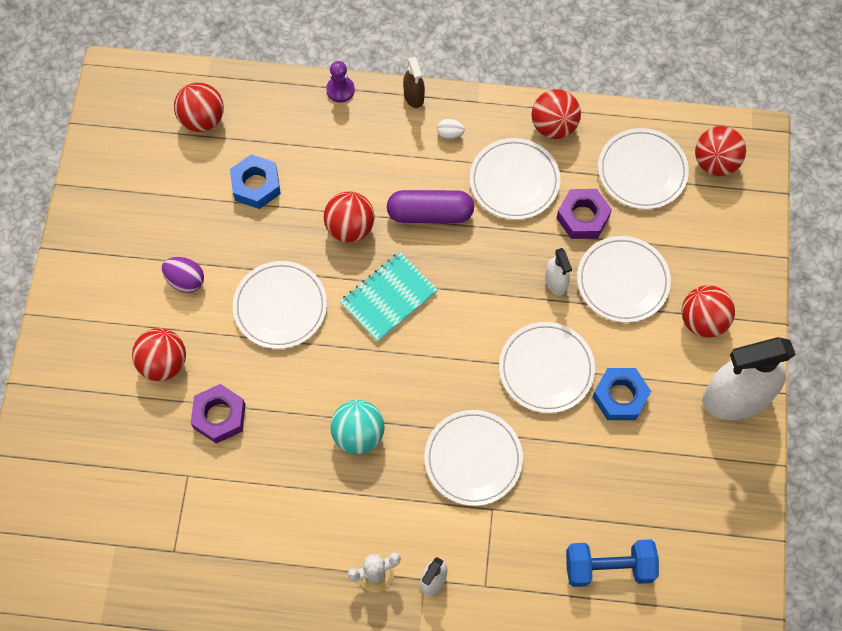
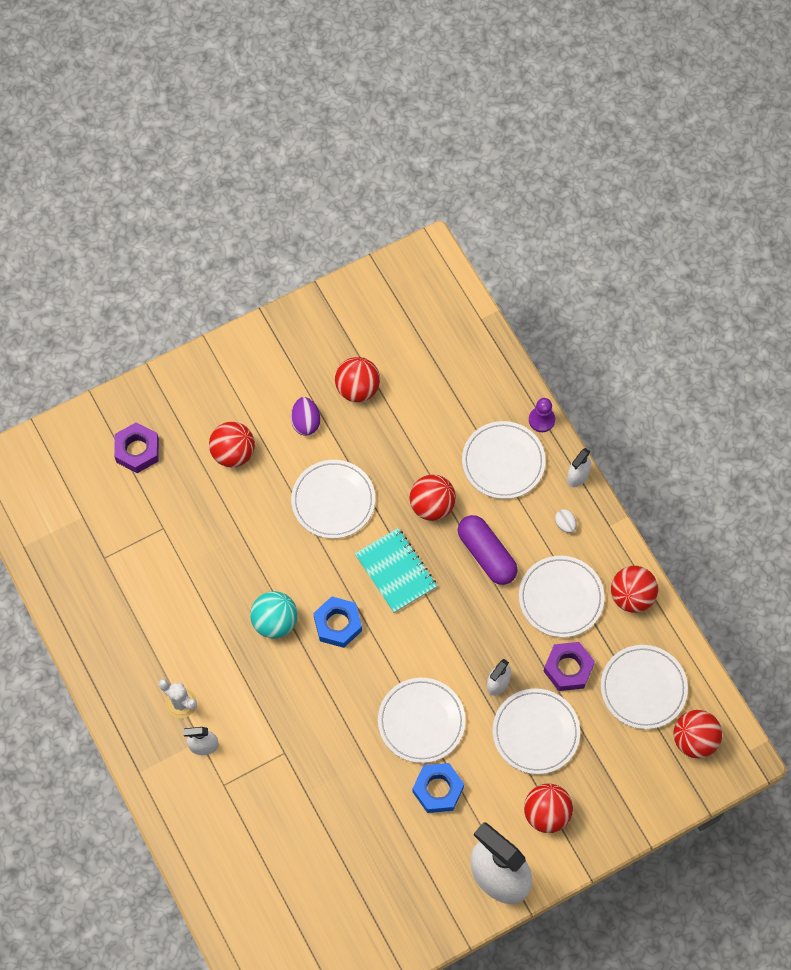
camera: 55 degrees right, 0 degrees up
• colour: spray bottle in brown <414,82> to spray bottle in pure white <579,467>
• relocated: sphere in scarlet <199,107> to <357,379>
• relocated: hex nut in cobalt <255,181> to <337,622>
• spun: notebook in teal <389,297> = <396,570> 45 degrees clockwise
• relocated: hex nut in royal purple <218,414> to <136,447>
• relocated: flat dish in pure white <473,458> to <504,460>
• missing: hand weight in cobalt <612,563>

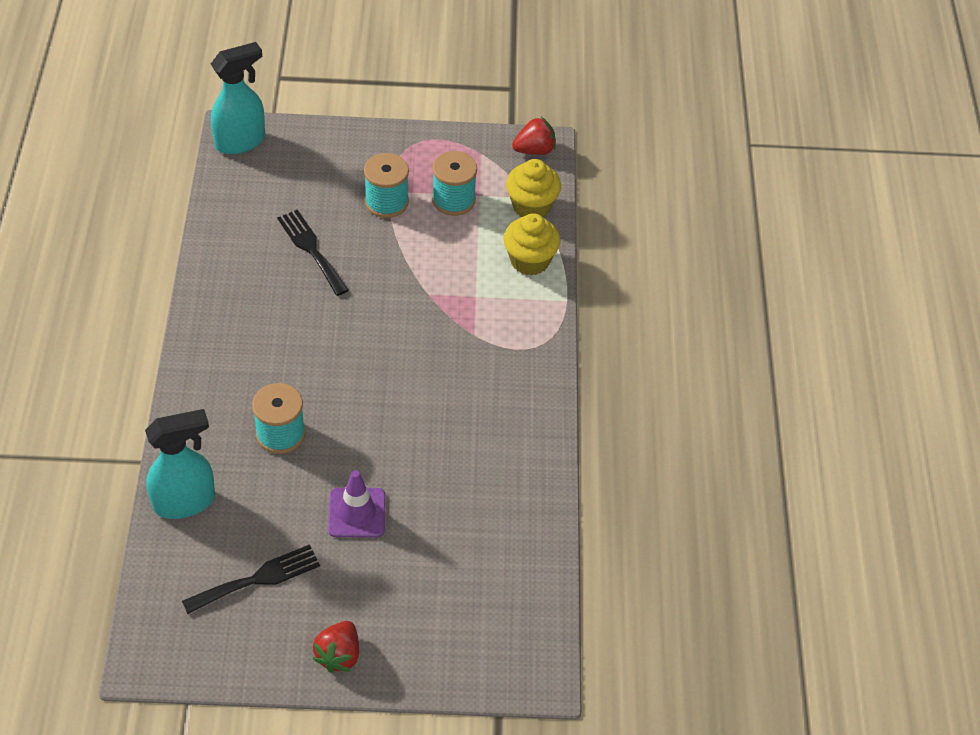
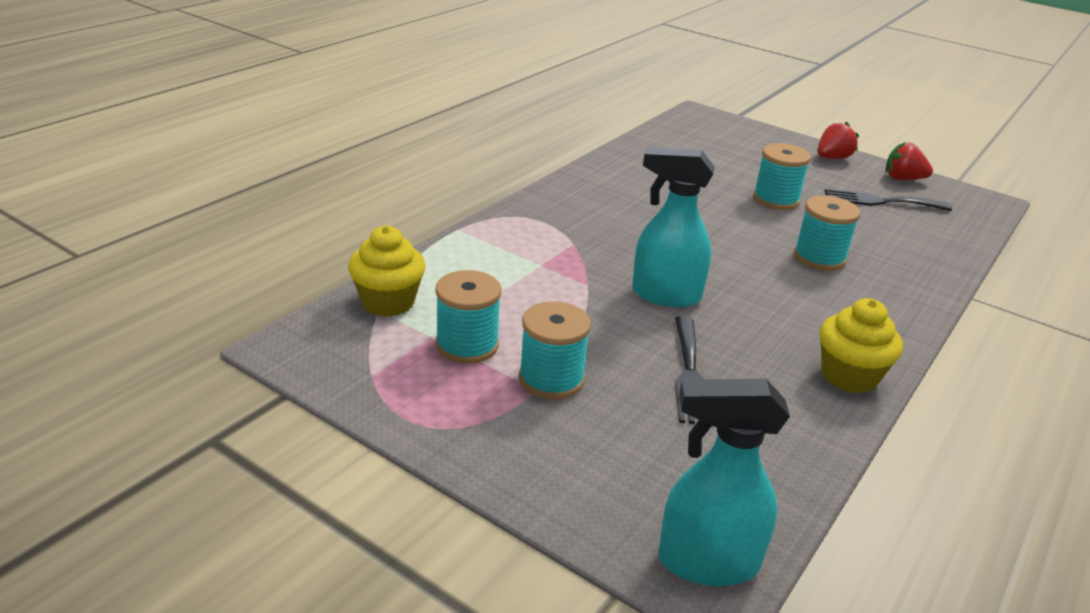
camera: 145 degrees left, 20 degrees down
• relocated: strawberry in scarlet <534,136> to <909,161>
• relocated: cupcake in bright yellow <532,244> to <861,345>
• relocated: spray bottle in teal <180,464> to <673,227>
• exchanged: road cone in royal purple <357,503> to spool in teal <782,176>

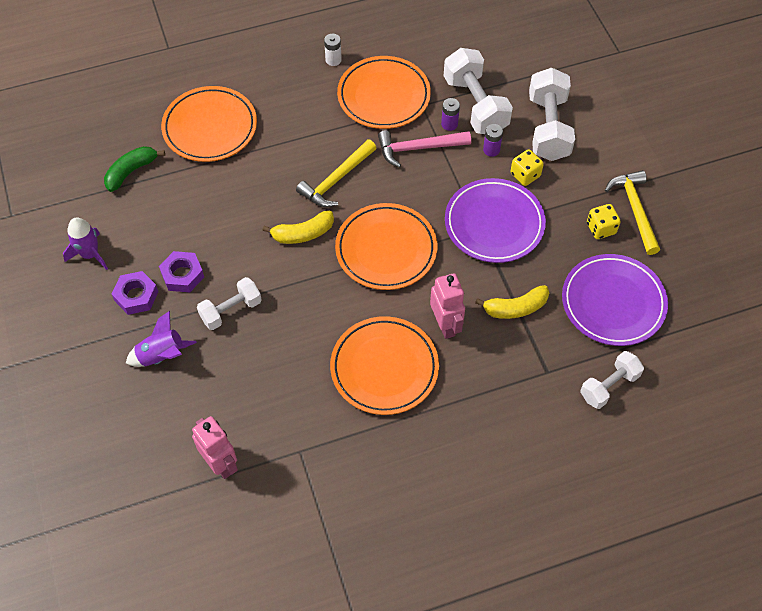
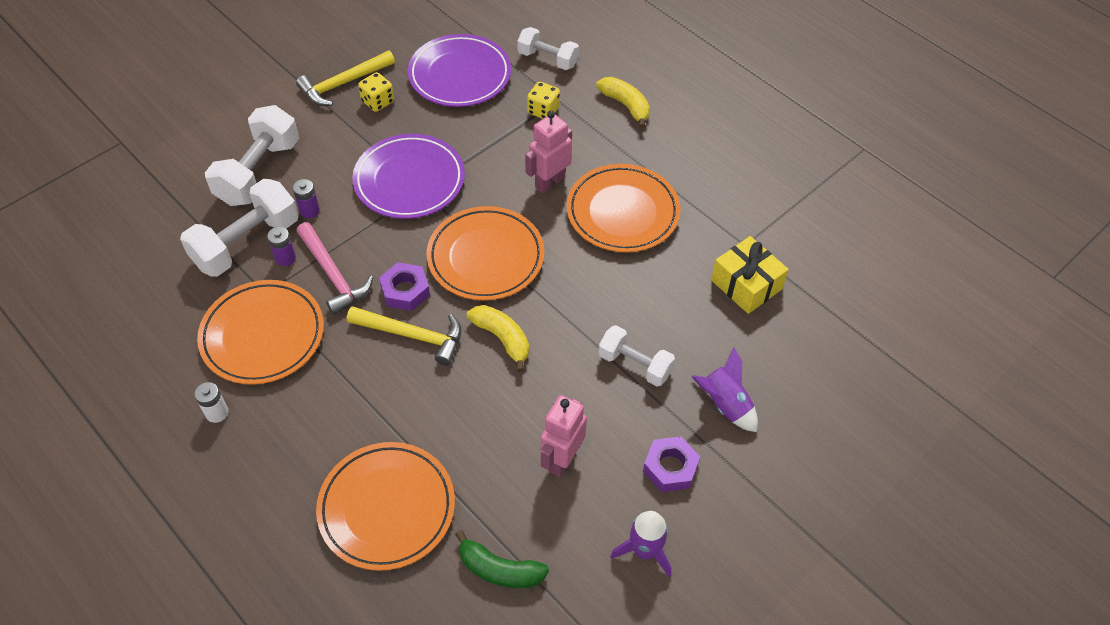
camera: 115 degrees left, 5 degrees down
• spun: hand weight in pure white <552,114> = <252,155> 45 degrees counterclockwise
• relocated: dice in bright yellow <527,167> to <543,100>
• relocated: hex nut in royal purple <181,271> to <404,286>
• relocated: banana fruit in bright yellow <512,302> to <623,102>
• relocated: toy robot in pink <215,447> to <564,436>
• appeared: present in bright yellow <750,275>

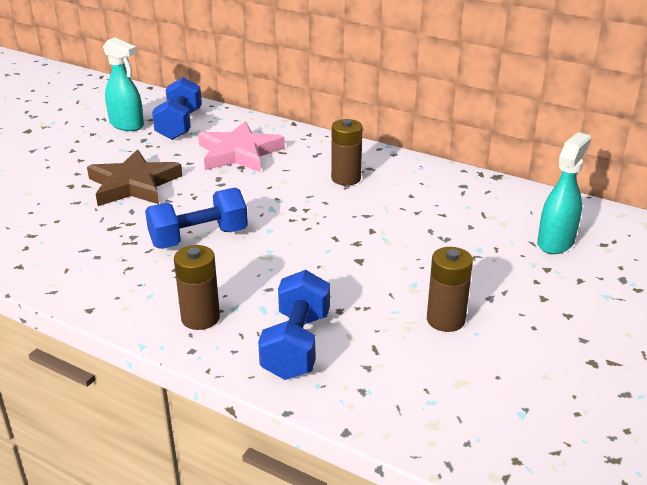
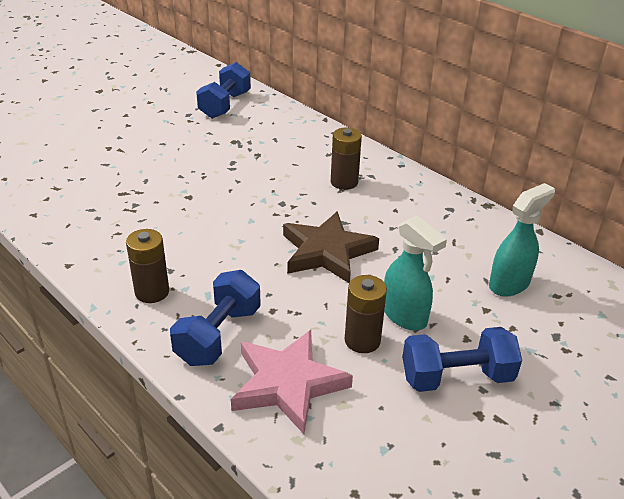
camera: 15 degrees right, 5 degrees up
• relocated: spray bottle in teal <123,84> to <415,273>
• relocated: star shape in pink <241,146> to <292,382>
• relocated: star shape in brown <134,177> to <331,247>
• relocated: hand weight in cobalt <196,218> to <462,359>

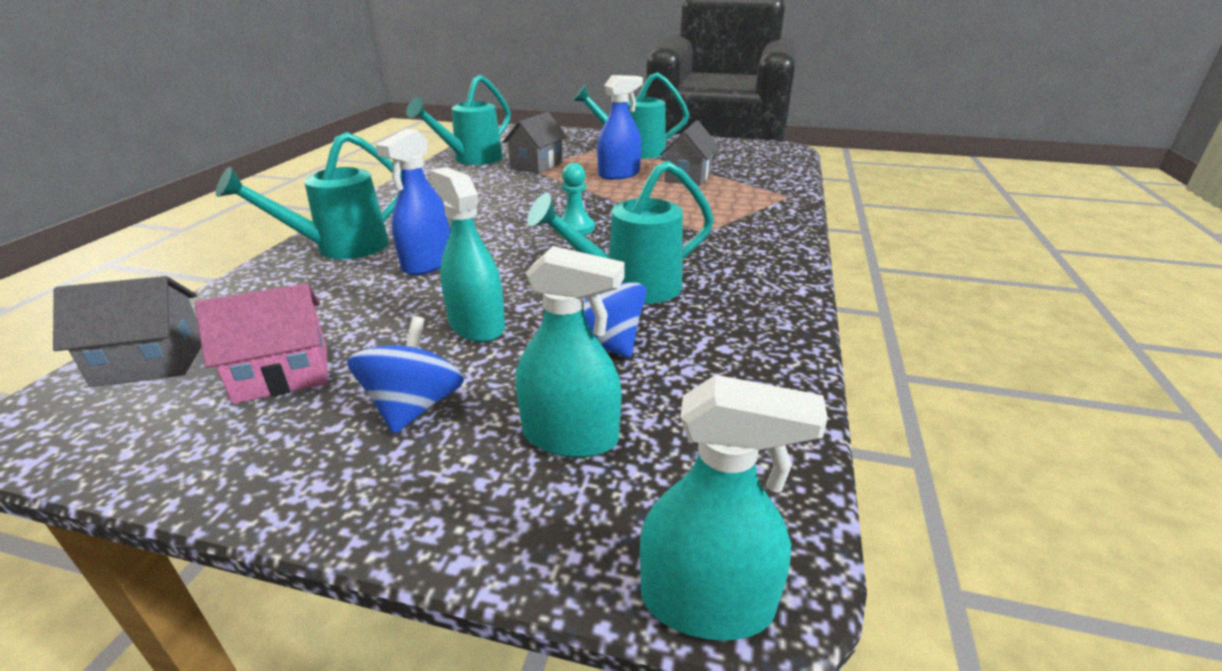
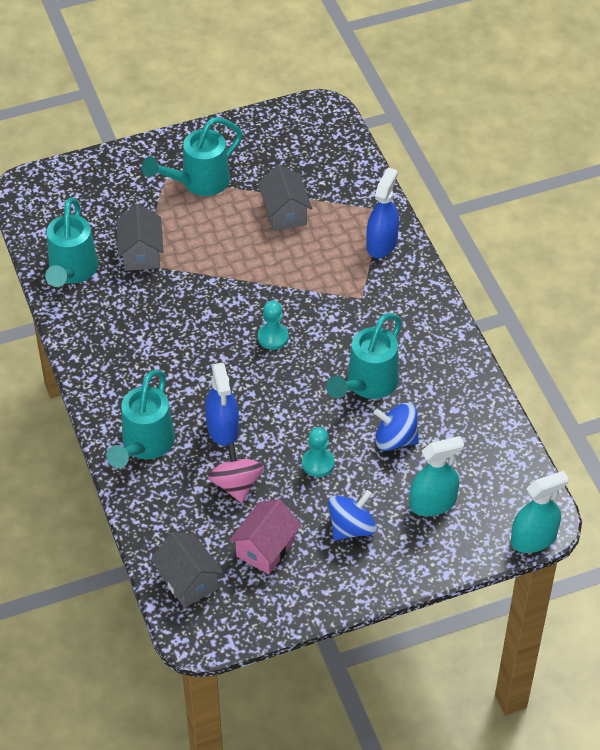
camera: 35 degrees left, 20 degrees up
• relocated: spray bottle in cobalt <620,127> to <382,212>
• exchanged: spray bottle in teal <467,254> to chess pawn in teal <318,452>
• spun: toy house in ash-grey <127,331> = <187,570> 75 degrees counterclockwise
• spun: whirligig in cobalt <405,375> = <352,515> 75 degrees clockwise
• appeared: whirligig in pink <236,473>

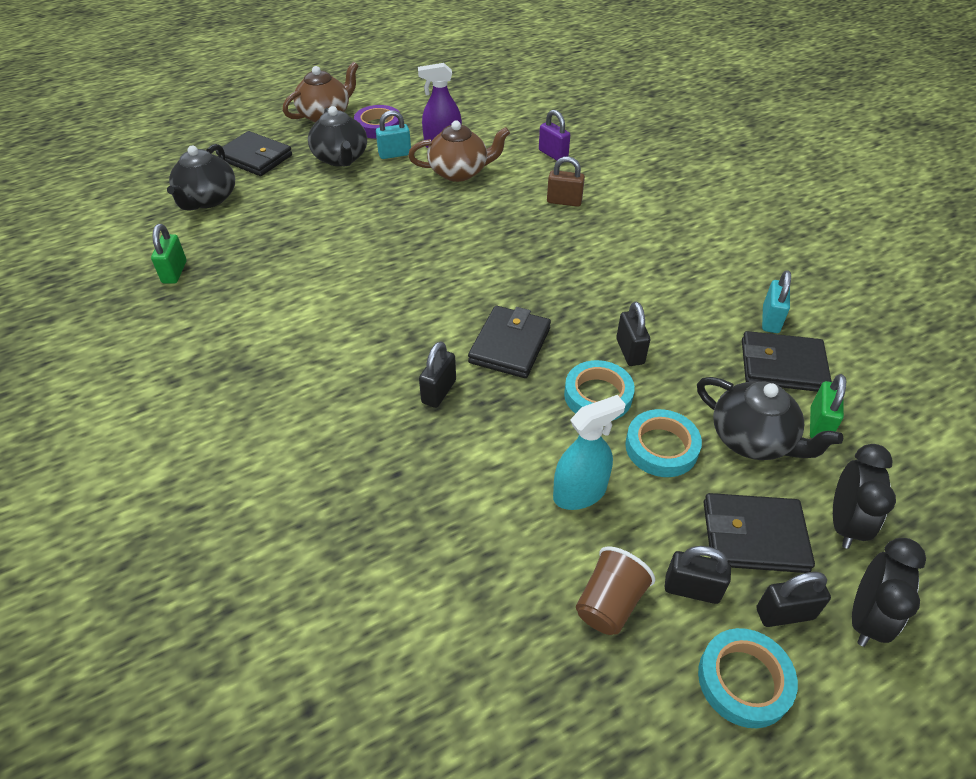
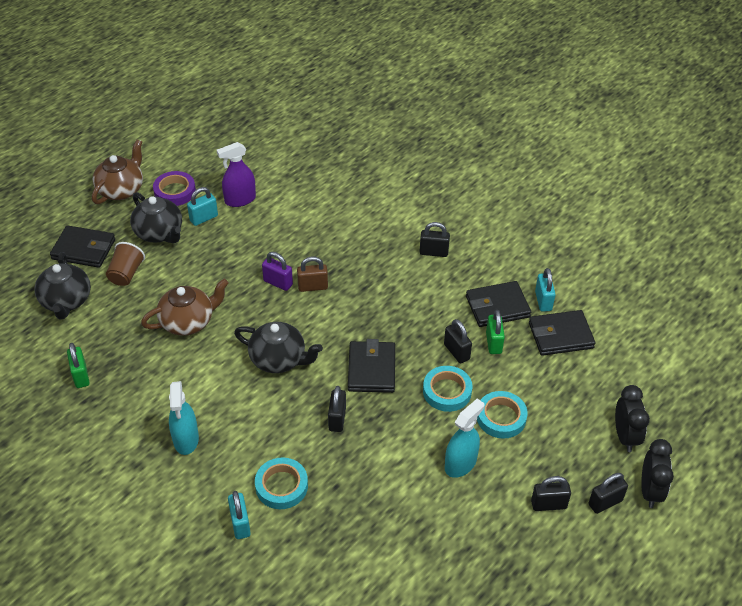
camera: 20 degrees left, 0 degrees up
• relocated: small lock in royal purple <554,135> to <277,271>
• relocated: teapot in brown <459,151> to <185,307>
• relocated: small lock in brown <566,181> to <312,274>
• relocated: small lock in emerald <828,406> to <495,332>
• relocated: teapot in jet-black <770,418> to <278,347>
• relocated: card wallet in jet-black <759,533> to <498,304>
• relocated: cup in brown <615,590> to <125,264>
• relocated: sticky tape in teal <748,678> to <281,483>
• appeared: small lock in jet-black <435,239>
• appeared: spray bottle in teal <184,418>
• appeared: small lock in teal <239,515>

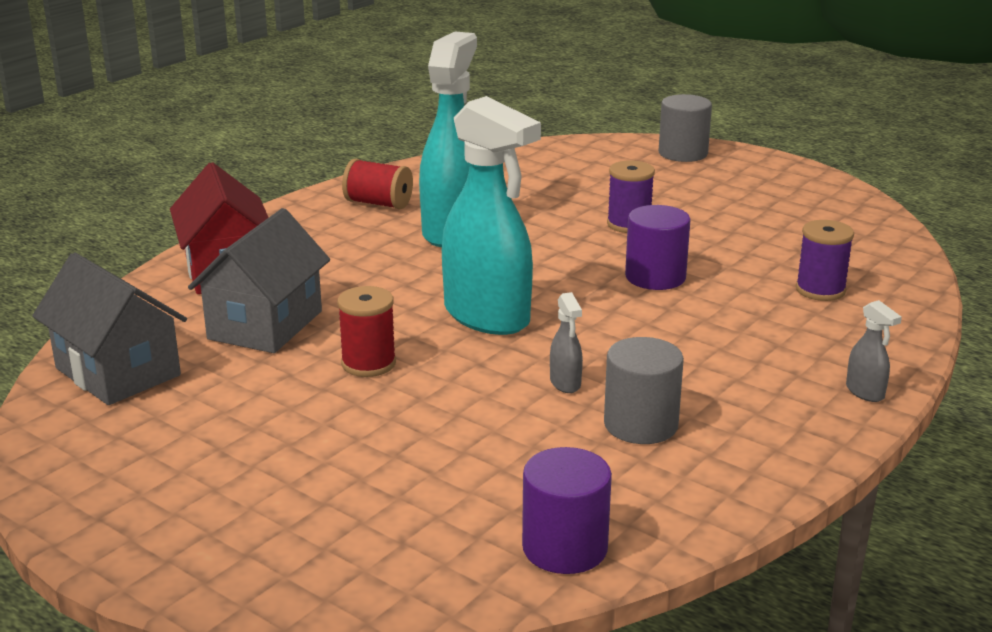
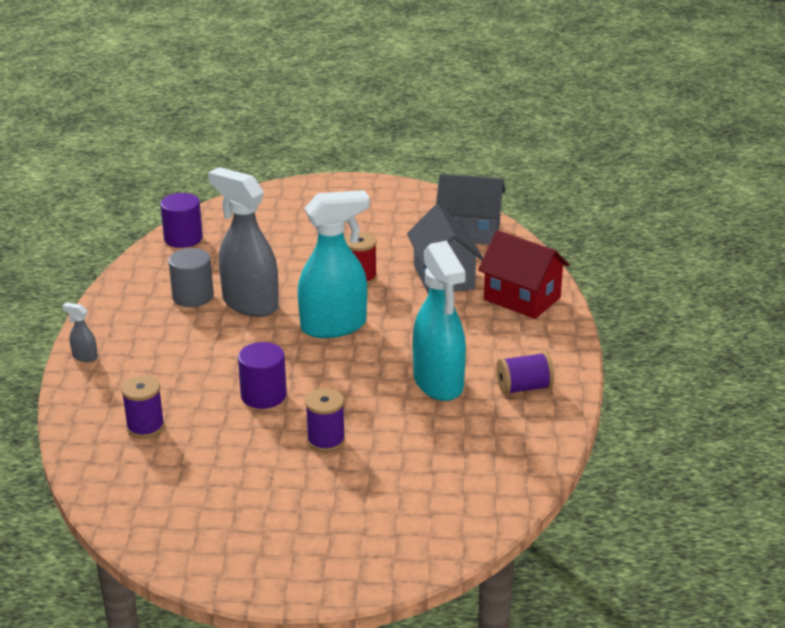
camera: 145 degrees right, 5 degrees up
• missing: cylinder shape in ash-grey <685,128>
• spun: spray bottle in teal <491,215> = <334,264> 150 degrees clockwise
• colour: spool in scarlet <377,184> to spool in royal purple <525,373>
• size: spray bottle in ash-grey <566,342> = <243,242> x2.48

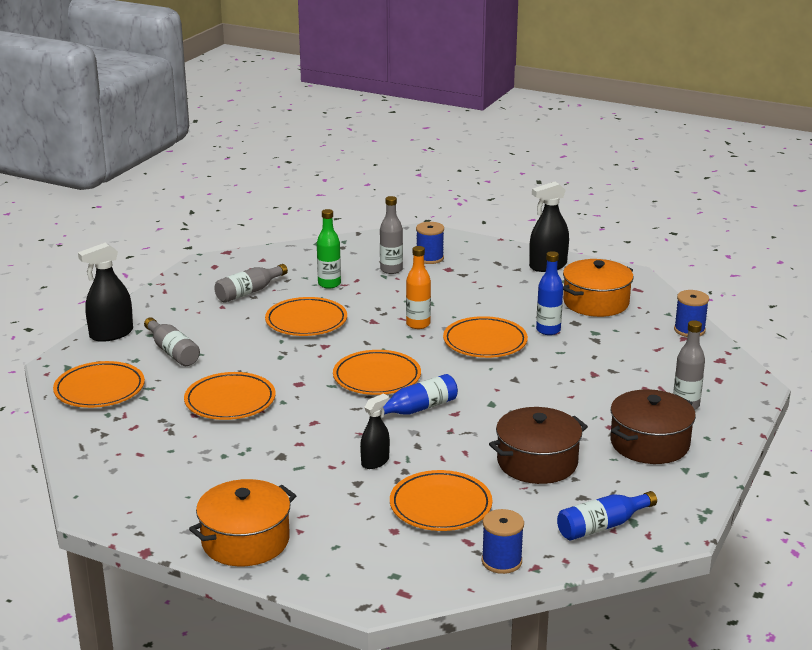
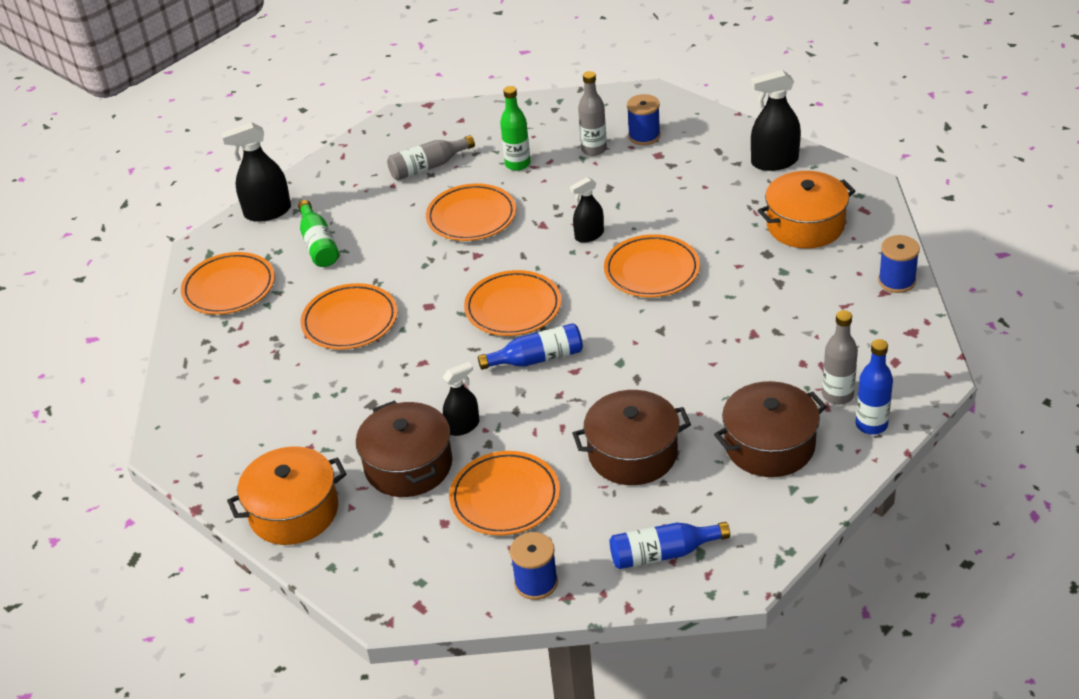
camera: 20 degrees right, 15 degrees up
• exchanged: bottle in orange-coloured <418,287> to spray bottle in jet-black <587,210>
• relocated: bottle in cobalt <549,293> to <874,387>
• colour: bottle in ash-grey <172,341> to bottle in emerald <318,233>
• appeared: cooking pot in brown <404,449>

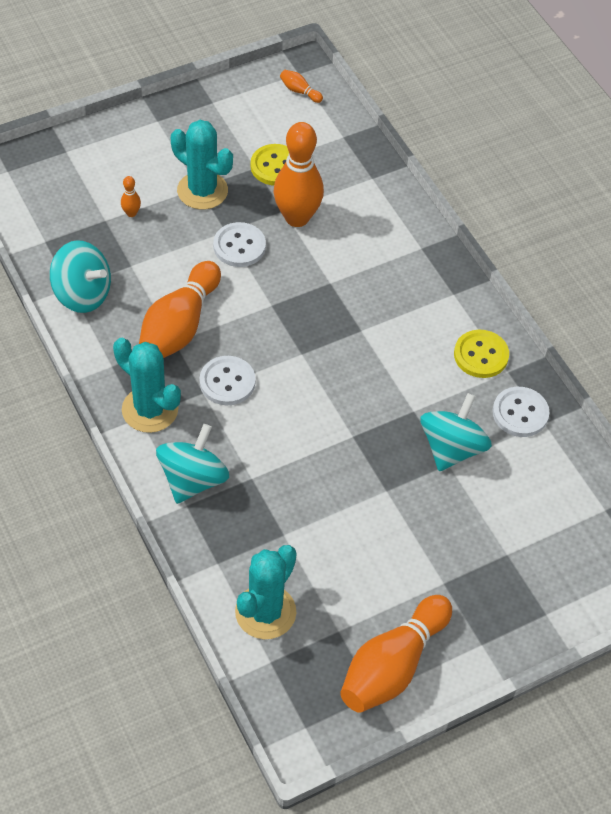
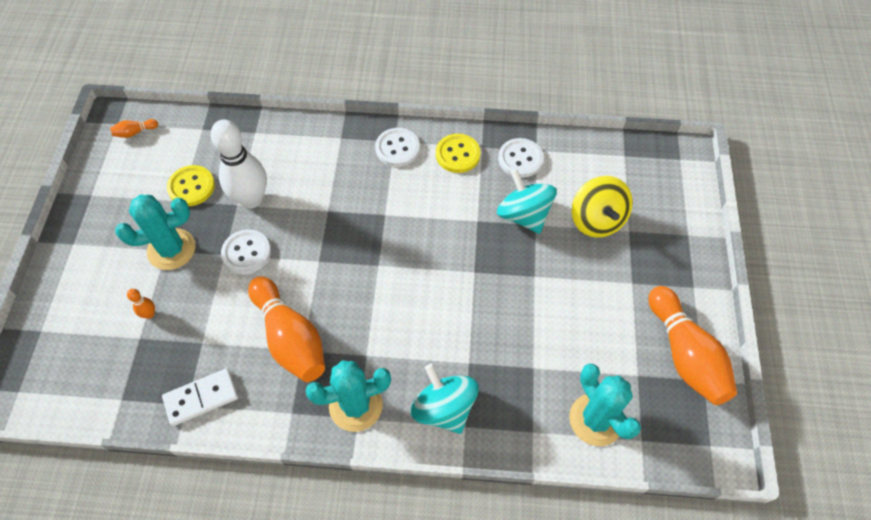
camera: 55 degrees left, 5 degrees up
• colour: tenpin in orange-coloured <298,174> to tenpin in pure white <238,164>
• exchanged: whirligig in teal <80,276> to domino tile in pure white <200,397>
• relocated: shirt button in pure white <227,380> to <397,147>
• appeared: whirligig in bright yellow <602,207>

